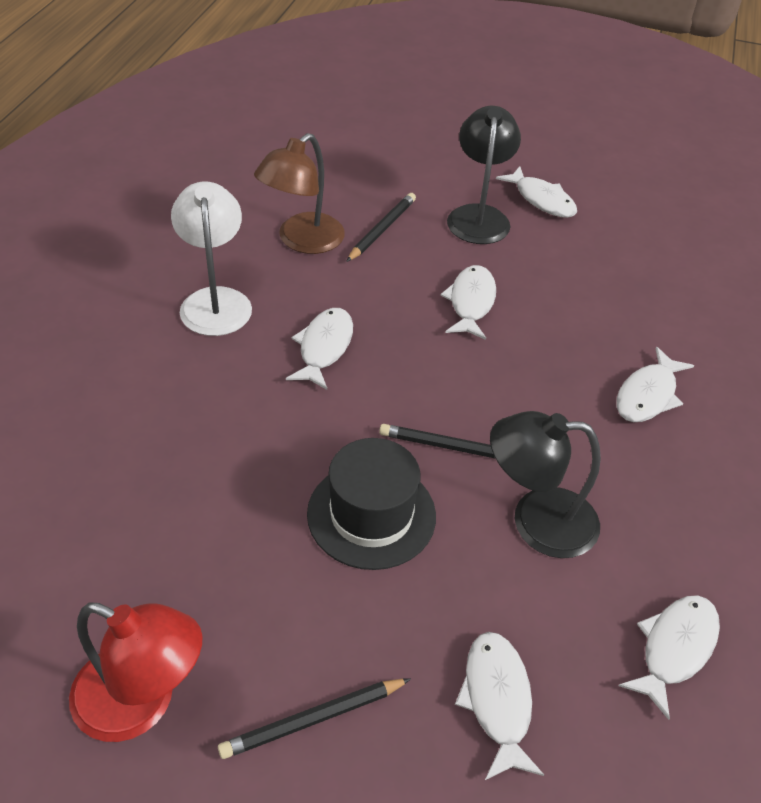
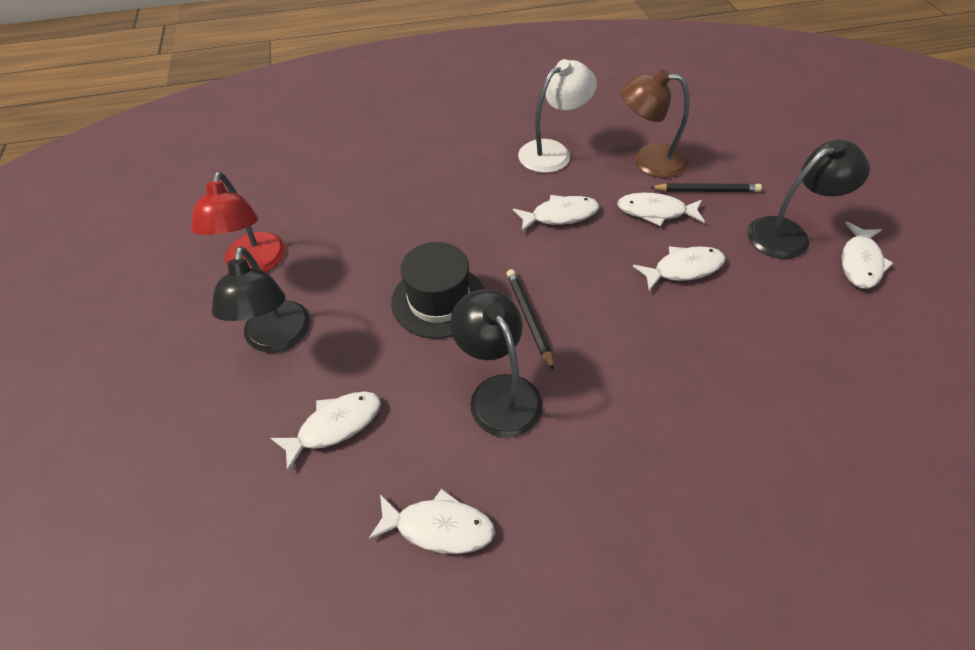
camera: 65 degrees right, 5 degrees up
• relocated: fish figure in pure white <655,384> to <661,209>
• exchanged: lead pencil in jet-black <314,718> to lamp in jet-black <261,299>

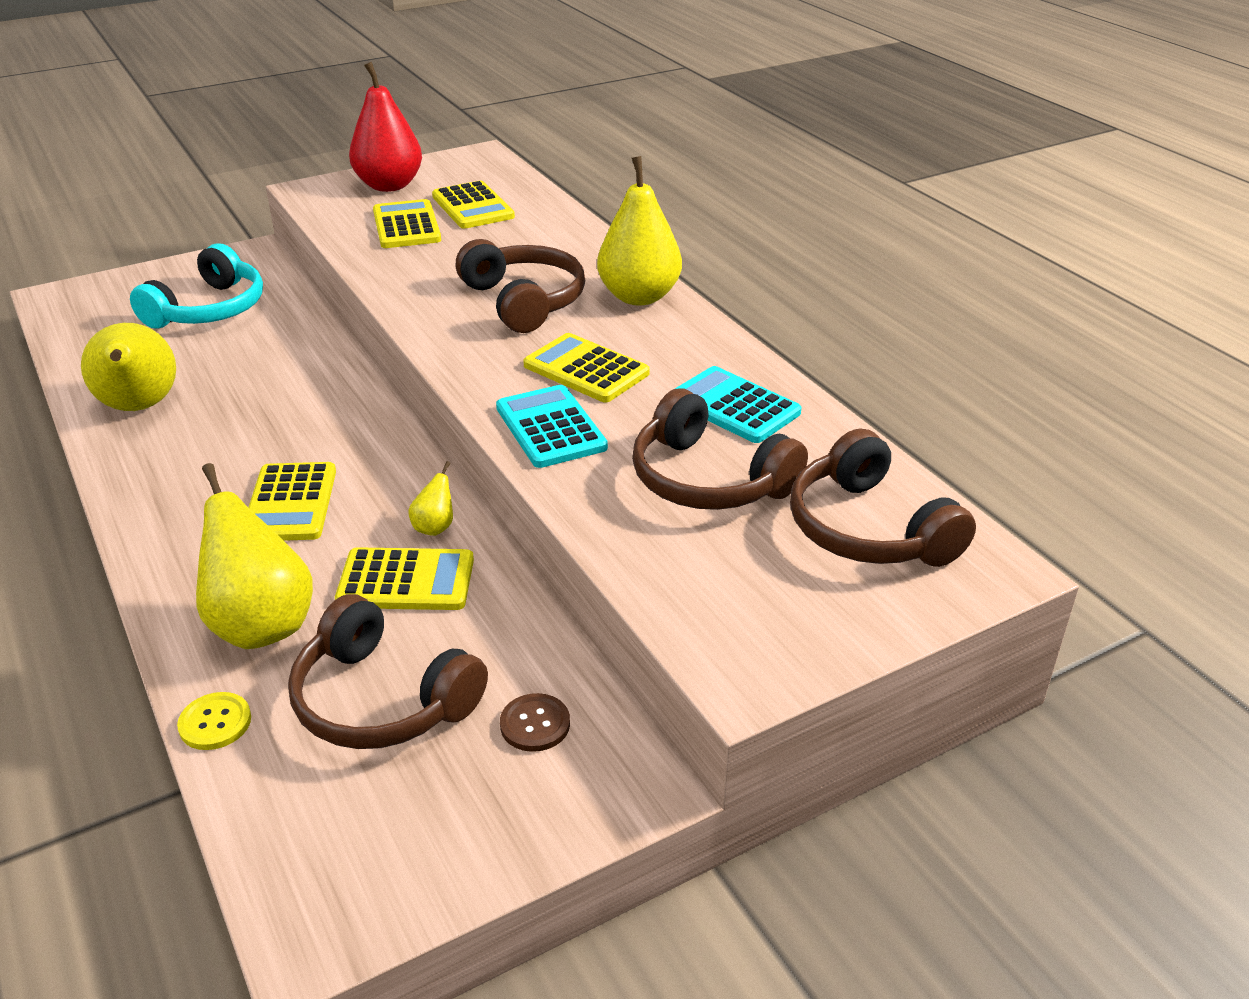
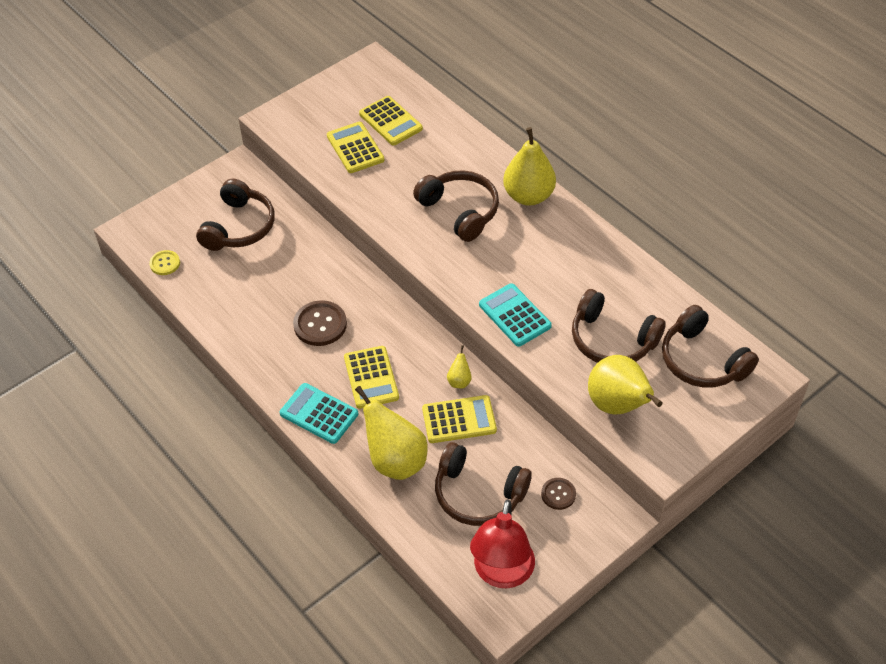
camera: 10 degrees left, 15 degrees up
• missing: pear fruit in scarlet <385,127>
• colour: headset in teal <196,286> to headset in brown <235,214>
• relocated: pear fruit in bright yellow <128,367> to <625,385>
• missing: adding machine in bright yellow <586,367>
• relocated: adding machine in teal <738,404> to <319,413>
• relocated: shirt button in bright yellow <214,721> to <164,262>
• appeared: shirt button in brown <320,323>
• appeared: lamp in scarlet <502,543>

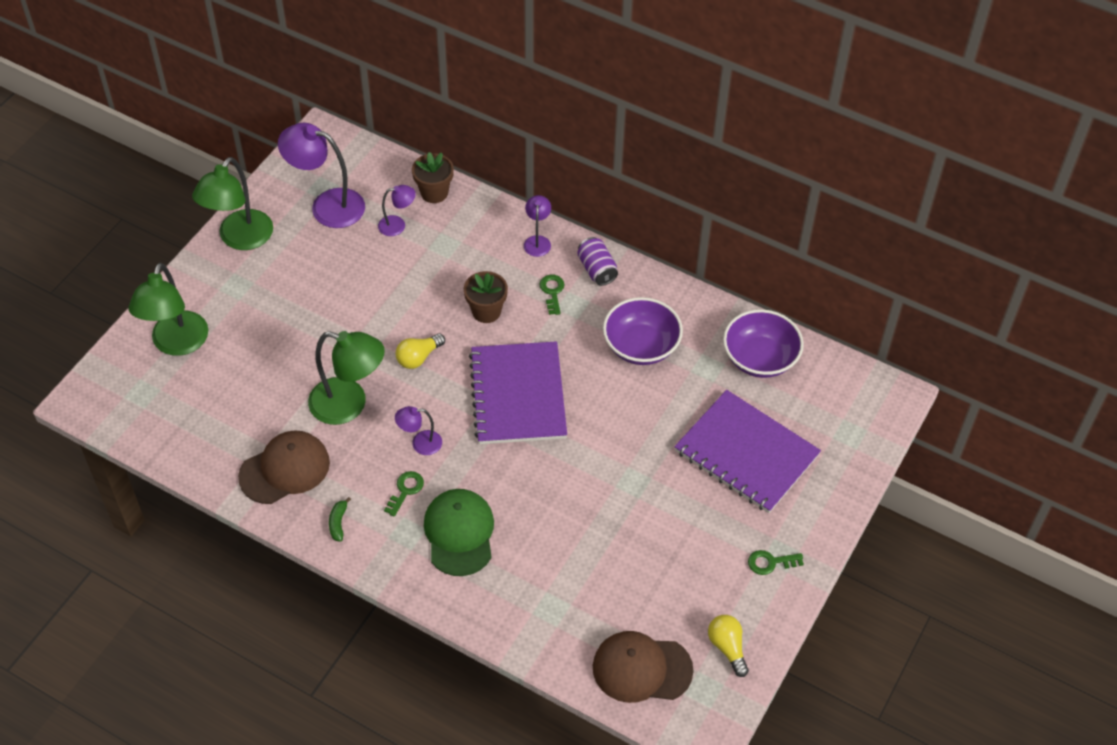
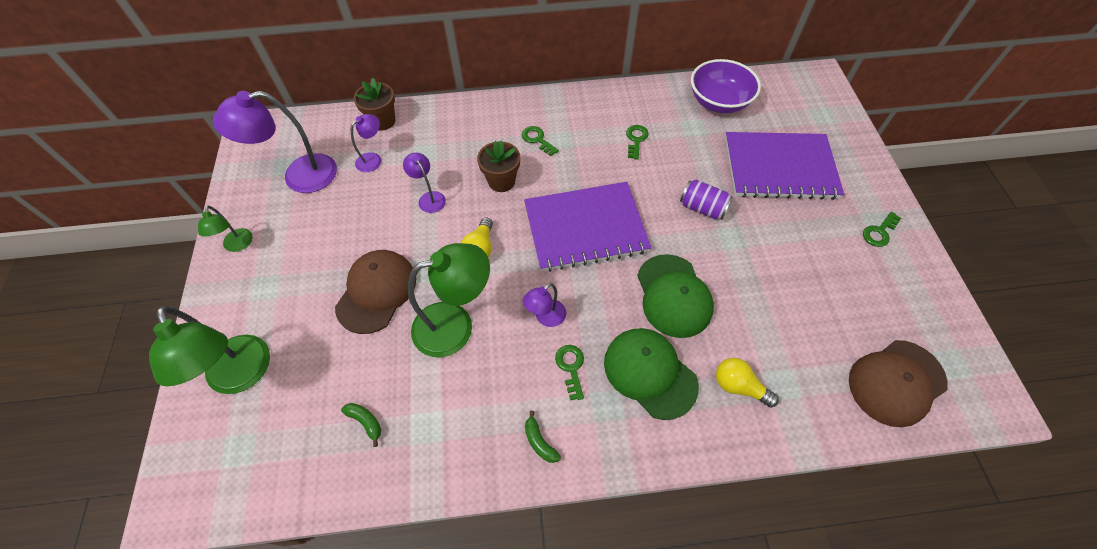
camera: 35 degrees left, 5 degrees up
• size: lamp in emerald <232,203> = <225,229> x0.51
• relocated: lamp in royal purple <537,226> to <424,183>
• relocated: can in royal purple <597,261> to <706,199>
• exchanged: deep dish in royal purple <643,331> to key in emerald <637,142>
• spun: notebook in royal purple <518,392> = <587,227> 60 degrees counterclockwise
• relocated: cap in brown <284,467> to <375,292>
• relocated: bulb in bright yellow <728,646> to <747,383>
• appeared: cap in emerald <675,296>
• appeared: banana fruit in emerald <361,425>

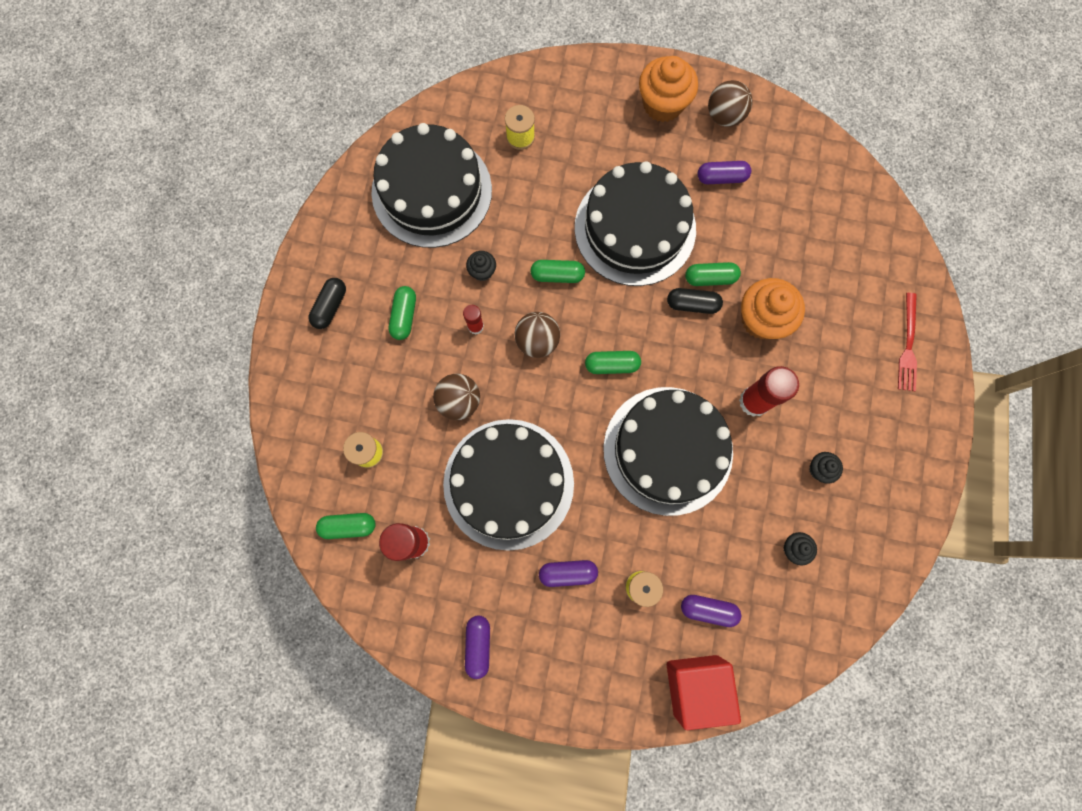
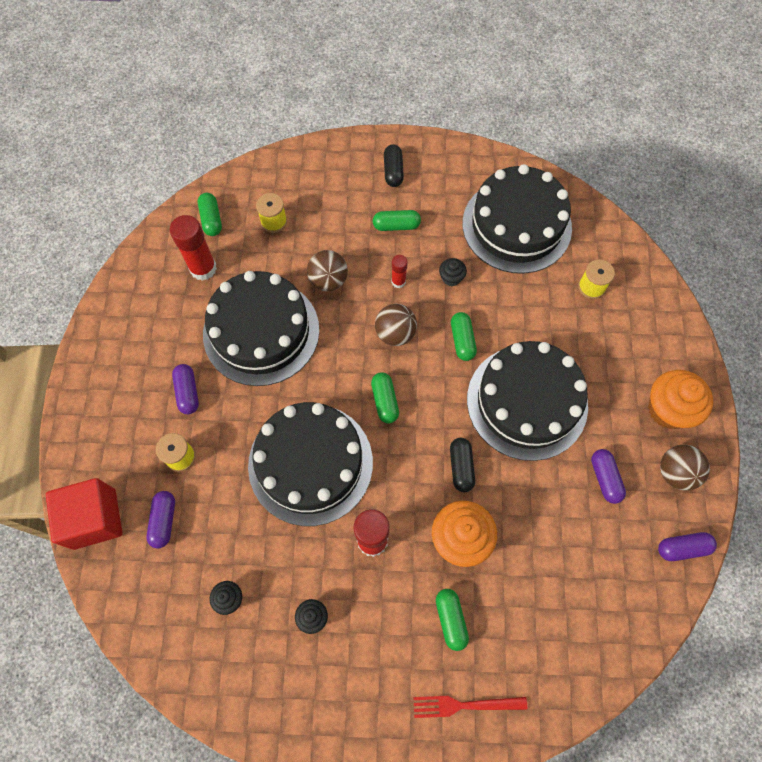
camera: 80 degrees right, 10 degrees down
• relocated: pill shape in emerald <713,274> to <452,620>
• spun: pill shape in jet-black <327,303> = <394,165> 75 degrees clockwise
• relocated: pill shape in royal purple <477,647> to <687,546>

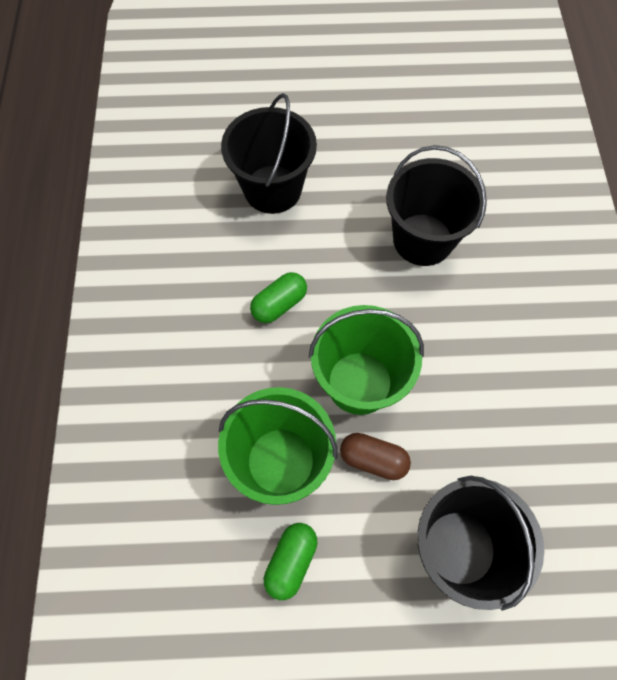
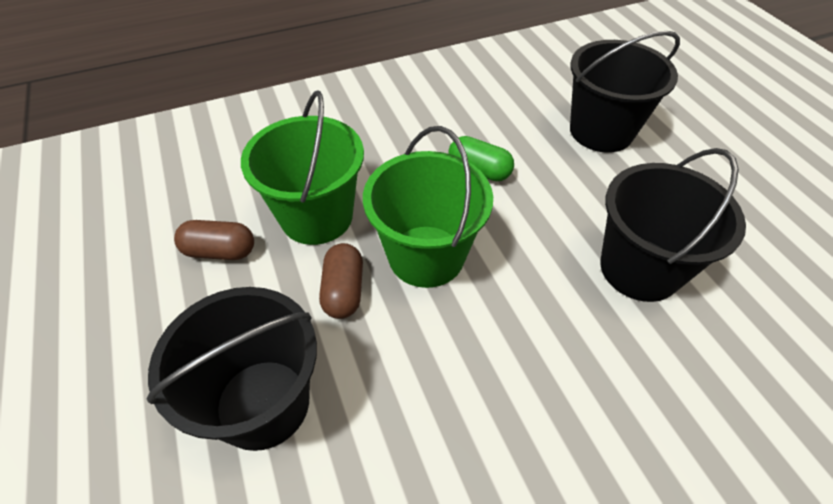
camera: 70 degrees right, 15 degrees down
• colour: pill shape in emerald <290,561> to pill shape in brown <214,240>

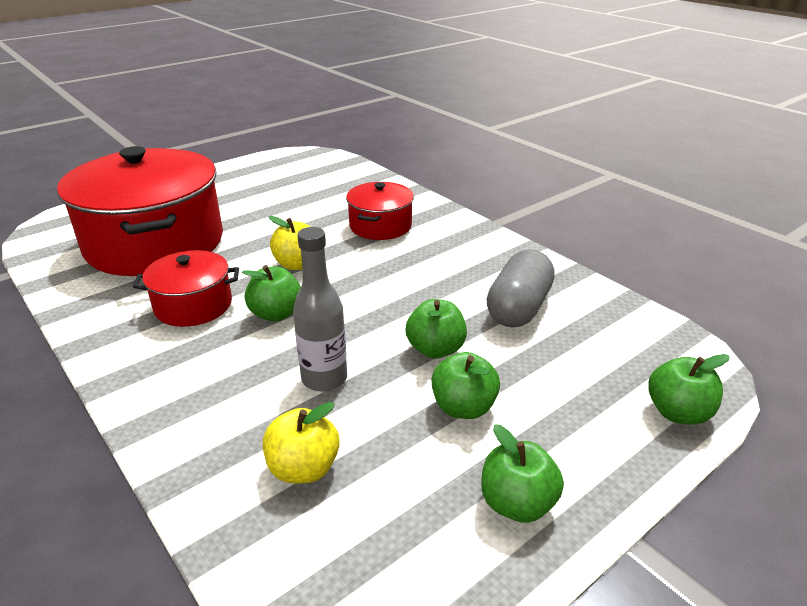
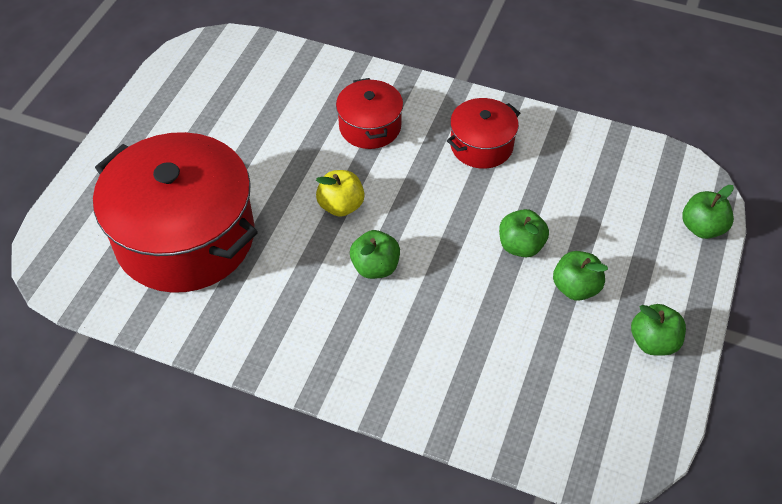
camera: 30 degrees left, 20 degrees up
• missing: bottle in ash-grey <320,309>
• relocated: cooking pot in scarlet <186,288> to <483,133>
• missing: pill shape in ash-grey <521,288>
• missing: apple in bright yellow <301,442>

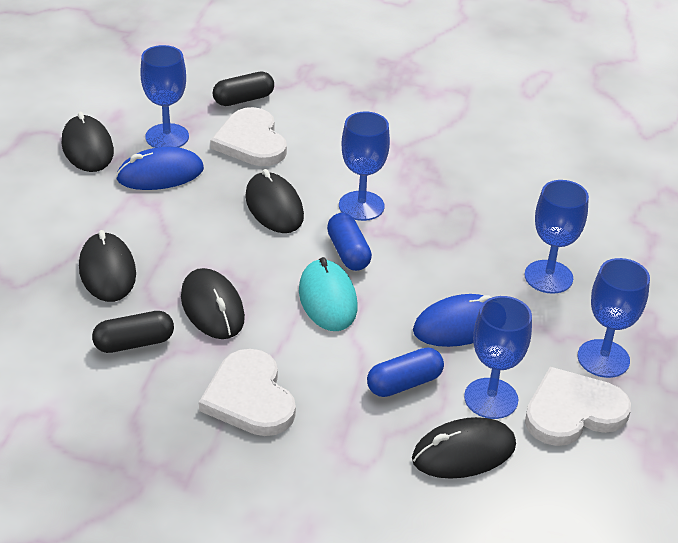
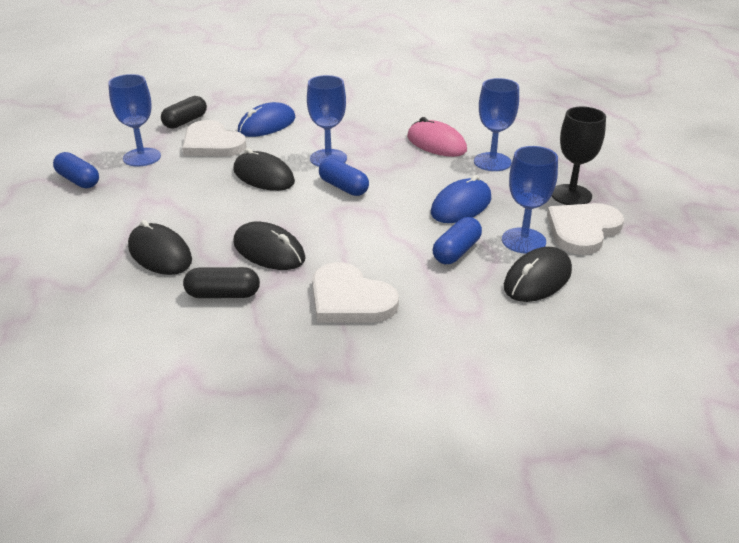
camera: 25 degrees left, 5 degrees down
• exchanged: computer mouse in jet-black <88,142> to pill shape in cobalt <76,170>
• relocated: computer mouse in cobalt <160,168> to <267,119>
• missing: computer mouse in teal <328,294>
• colour: wine glass in cobalt <614,318> to wine glass in jet-black <579,156>
• spun: pill shape in jet-black <133,332> = <221,282> 45 degrees clockwise
• appeared: computer mouse in pink <437,137>

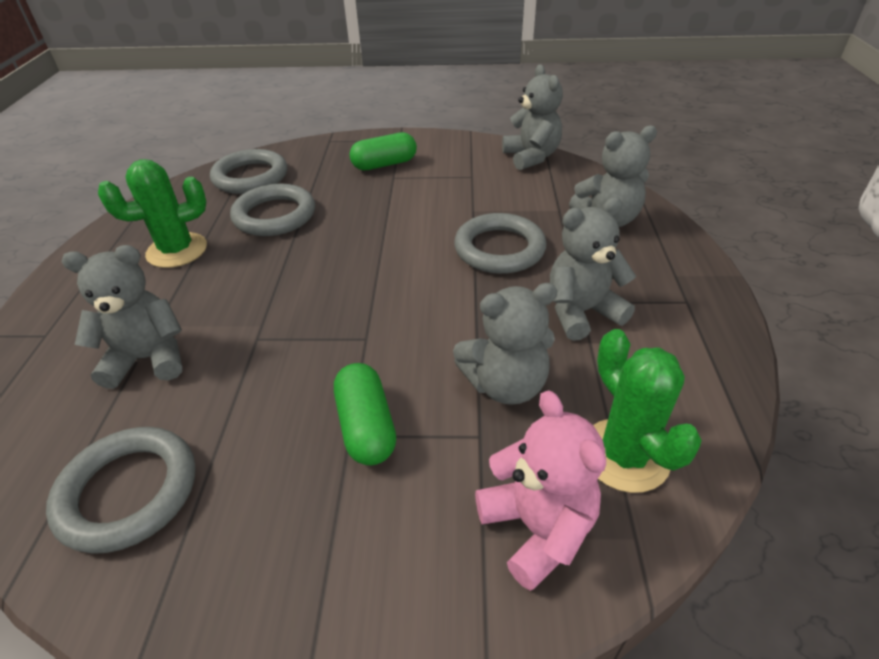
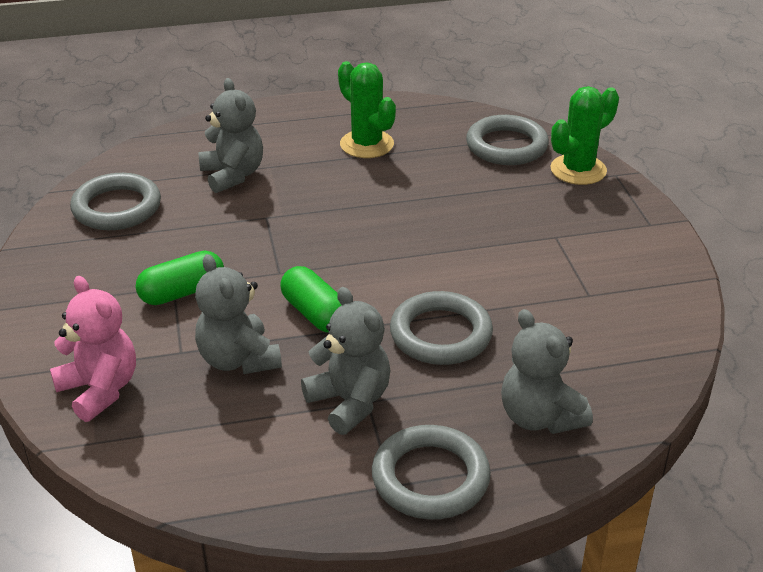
camera: 75 degrees right, 5 degrees down
• missing: teddy in ash-grey <532,117>
• relocated: pill shape in emerald <383,151> to <311,299>
• relocated: torus in ash-grey <272,210> to <431,472>
• relocated: cactus in emerald <647,411> to <584,135>
• spun: teddy in pink <540,490> = <93,349> 90 degrees counterclockwise

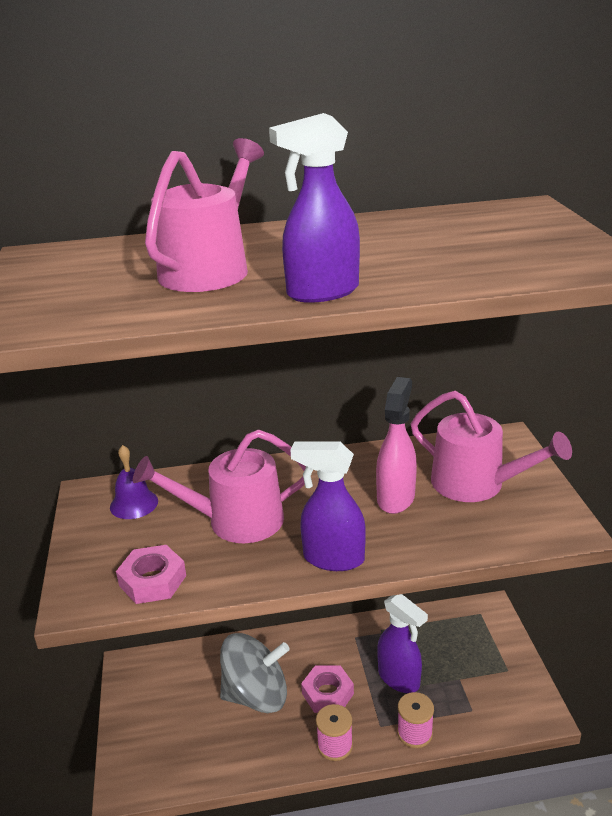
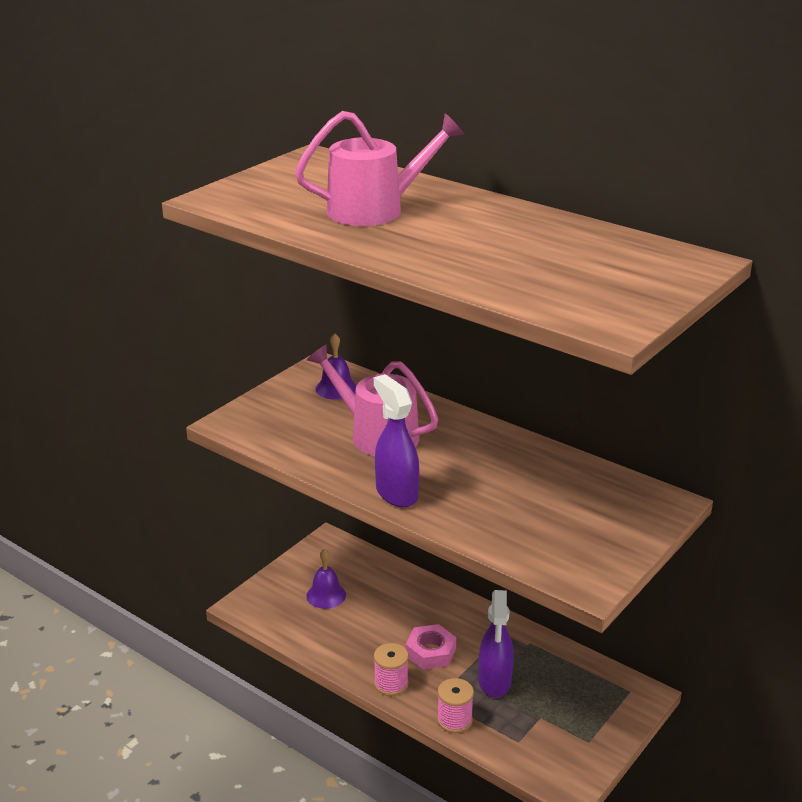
camera: 45 degrees right, 0 degrees up
• missing: spray bottle in royal purple <314,208>
• missing: spray bottle in pink <396,445>
• missing: watering can in pink <491,446>
• missing: hex nut in pink <151,574>
• missing: whirligig in ash-grey <255,673>
• appeared: hand bell in royal purple <326,579>

